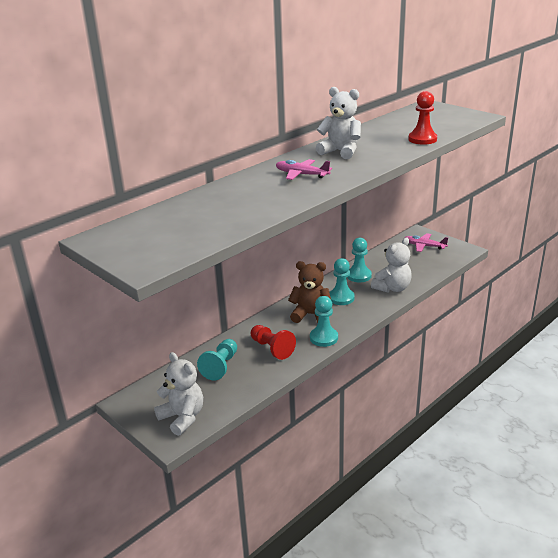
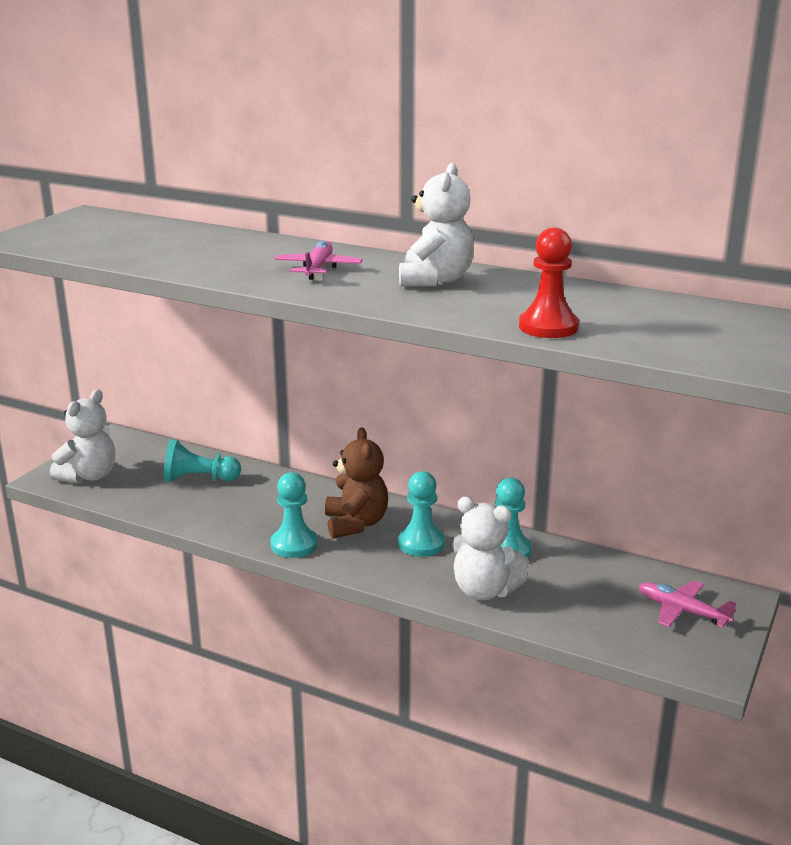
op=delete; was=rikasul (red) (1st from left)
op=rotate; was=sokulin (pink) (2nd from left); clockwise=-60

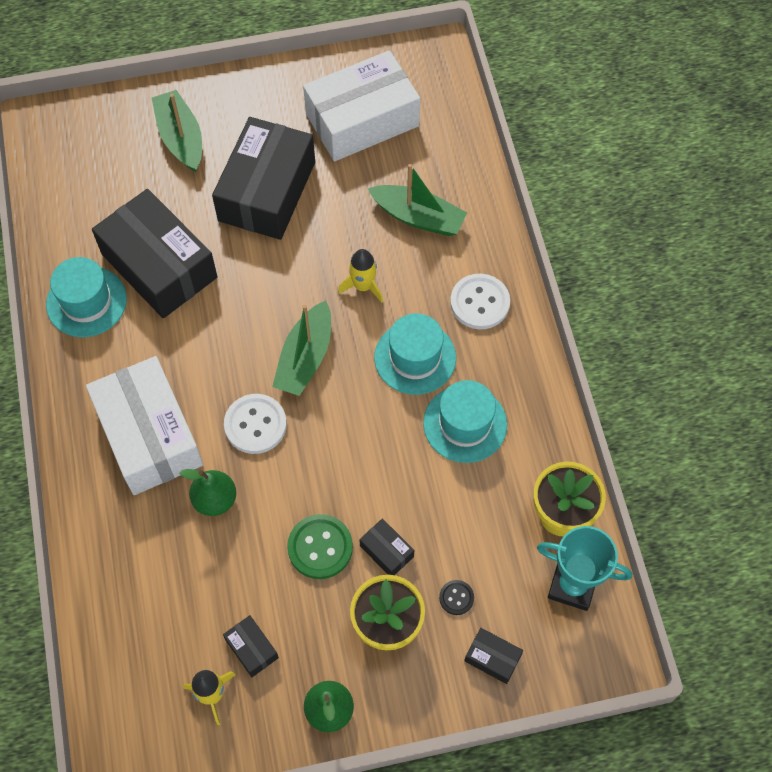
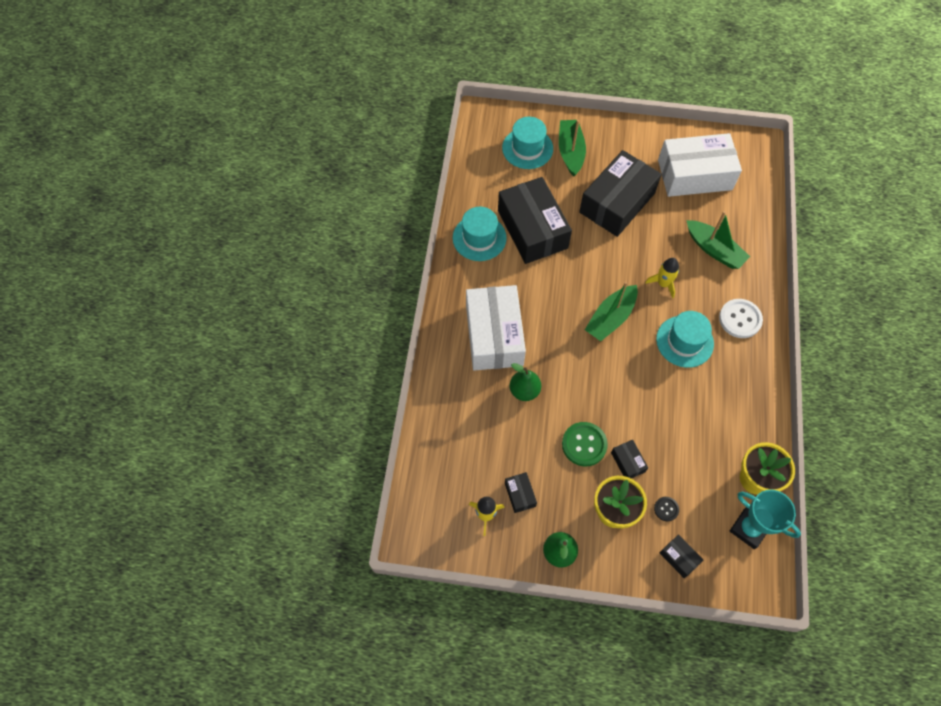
op=delete; was=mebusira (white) (1st from left)
op=move; was=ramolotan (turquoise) (3rd from left in the first image); now=ramolotan (turquoise) (2nd from left)

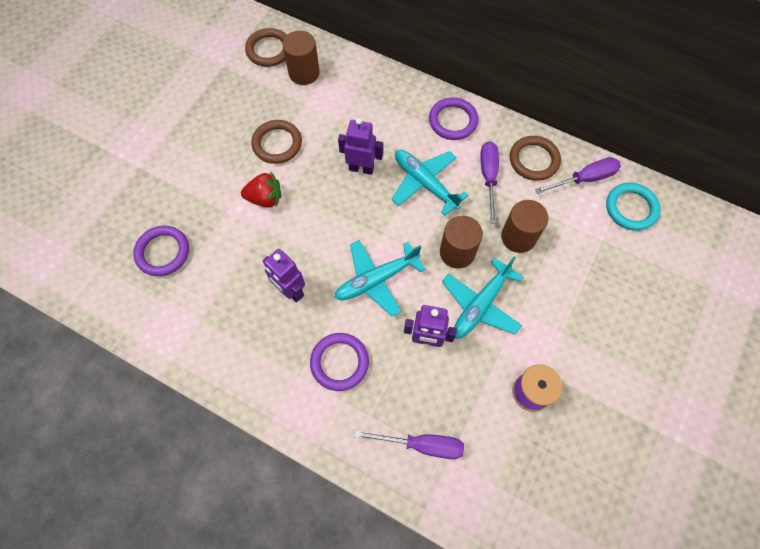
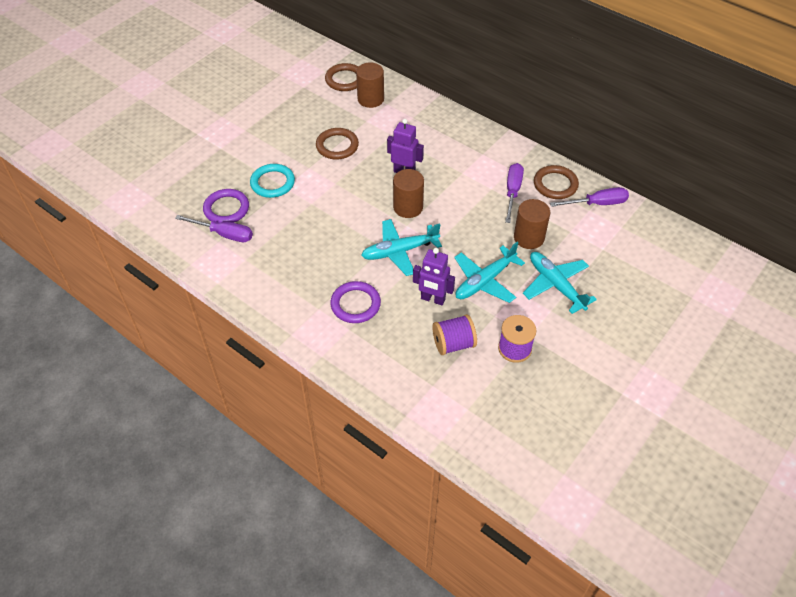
op=delete; was=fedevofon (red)
op=delete; was=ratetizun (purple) (1st from left)
op=delete; was=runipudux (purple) (3rd from left)
op=insert; now=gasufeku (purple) (1st from left)
op=move; was=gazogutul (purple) (1st from left)
op=move; was=sokulin (turquoise) (2nd from left in the first image); now=sokulin (turquoise) (3rd from left)
op=move; was=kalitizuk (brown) (2nd from left)
op=move; was=runipudux (turquoise)

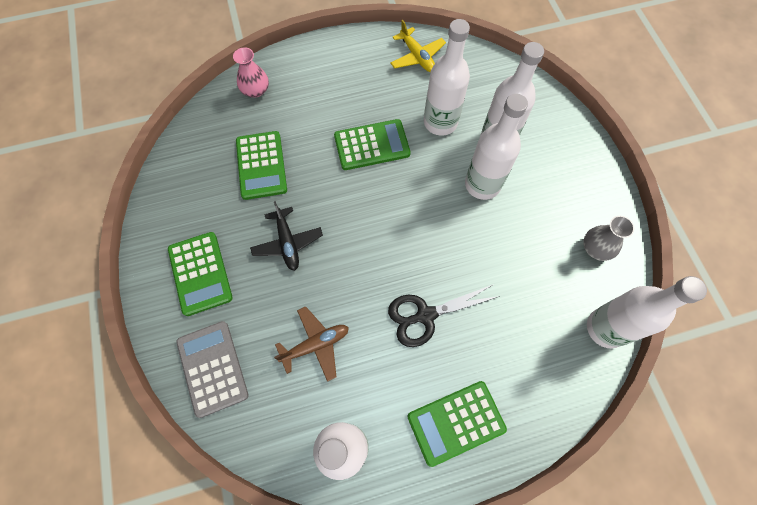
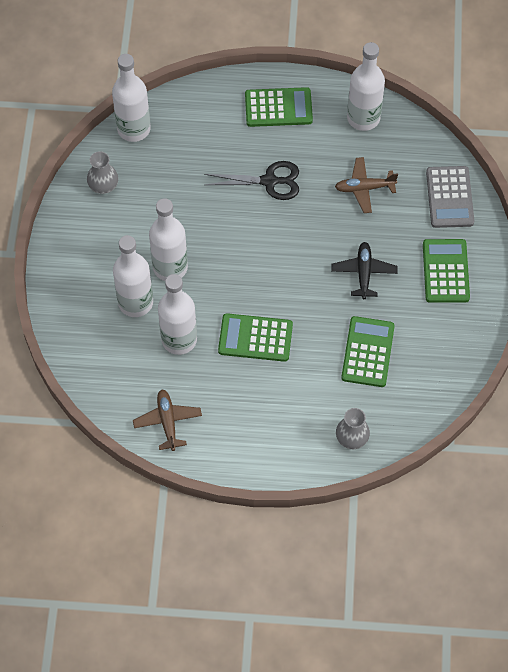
op=recolor; was=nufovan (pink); now=nufovan (grey) (2nd from left)
op=recolor; was=sokulin (yellow); now=sokulin (brown) (1st from left)

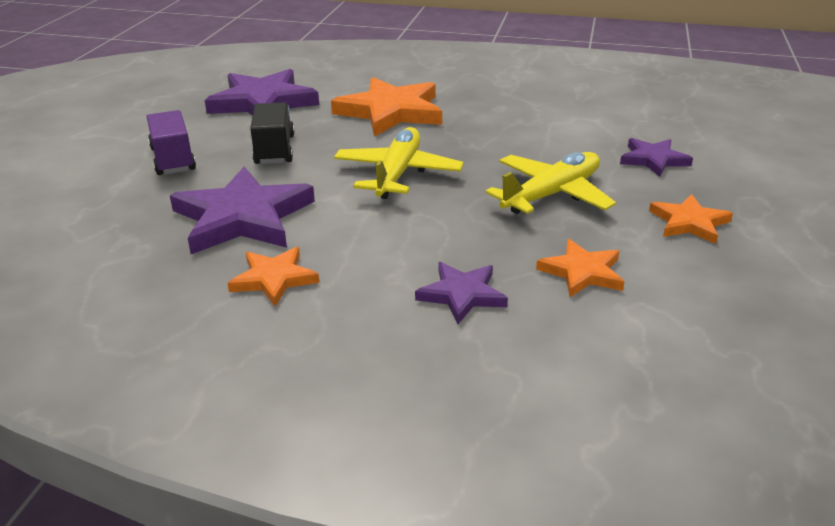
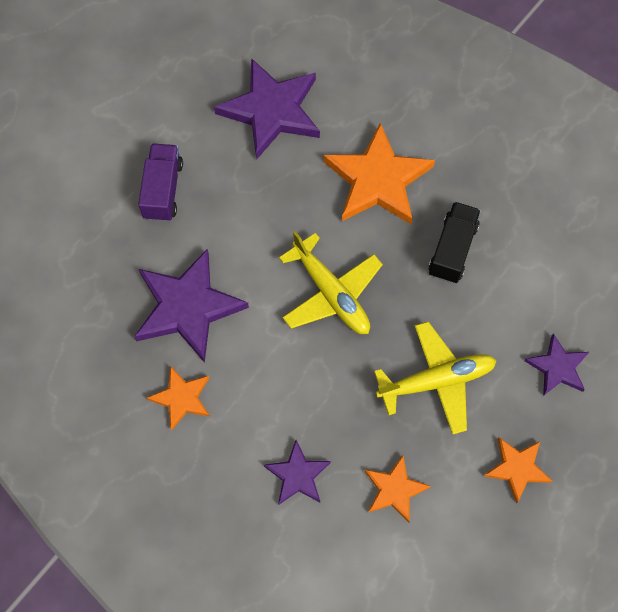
op=move; was=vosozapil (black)
op=rotate; was=sokulin (yellow) (1st from left); clockwise=105

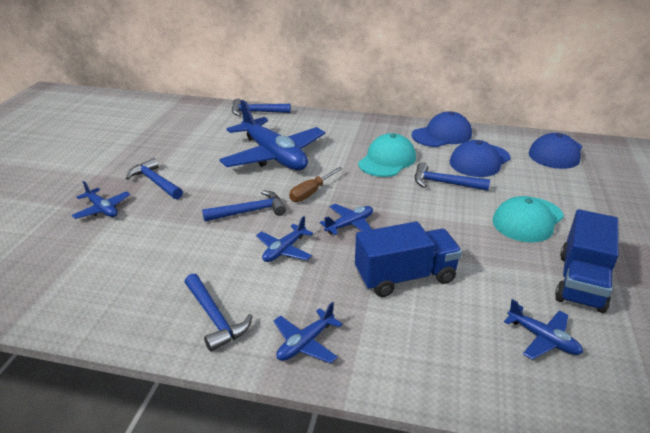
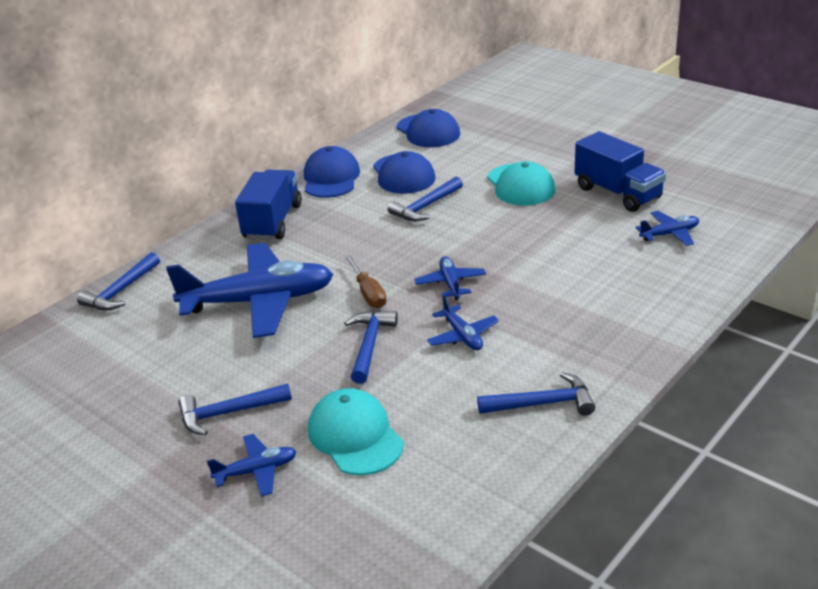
op=delete; was=sokulin (blue) (4th from left)
op=move; was=vosozapil (blue) (1st from left)
op=move; was=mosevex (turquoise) (1st from left)

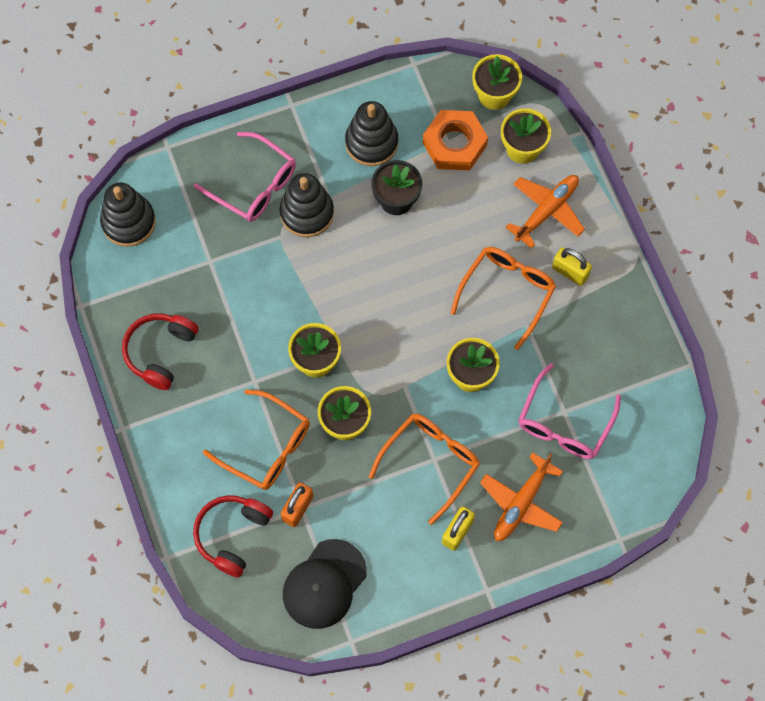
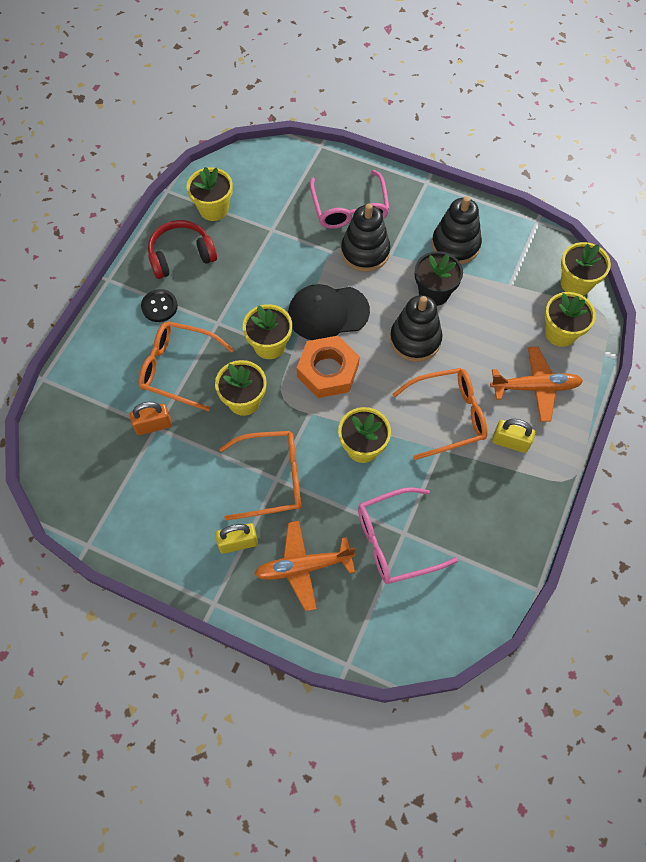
op=delete; was=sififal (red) (2nd from left)
op=insert; now=mebusira (black)
op=insert; now=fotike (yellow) (1st from left)
op=move; was=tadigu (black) (1st from left in the first image); now=tadigu (black) (2nd from left)
op=move; was=mosevex (black)
op=move; was=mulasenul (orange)
op=rotate; was=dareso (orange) (1st from left); clockwise=120
op=rotate; was=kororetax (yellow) (2nd from left); clockwise=-60

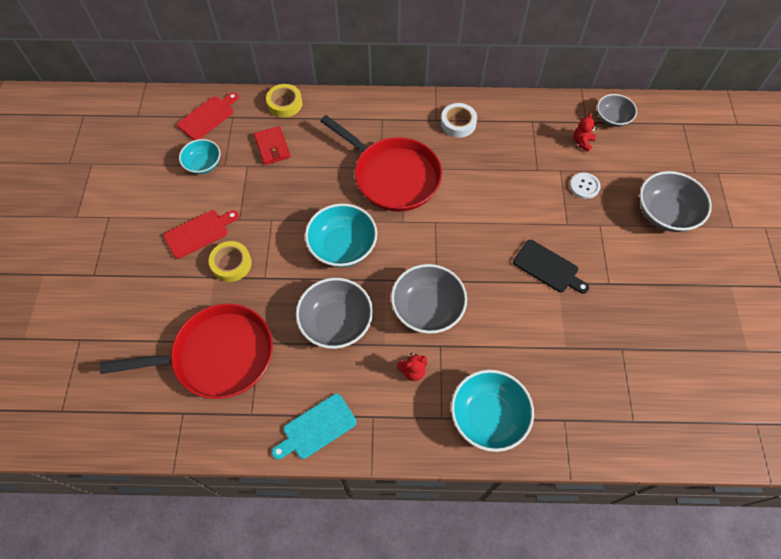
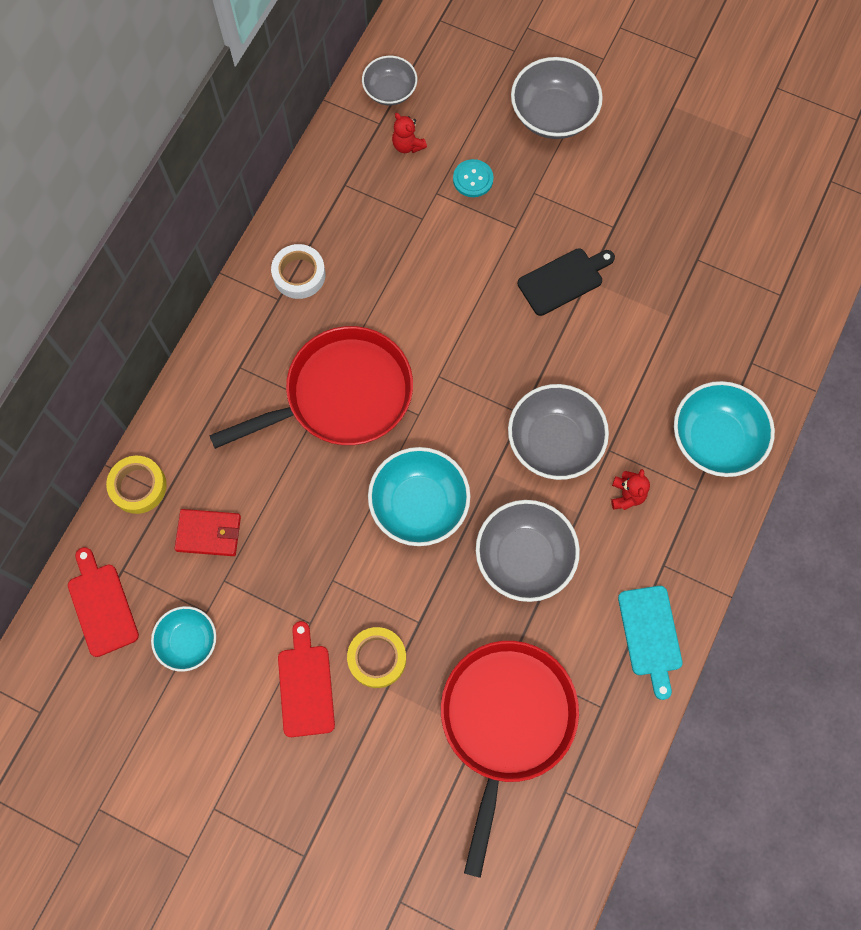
op=recolor; was=mebusira (white); now=mebusira (turquoise)

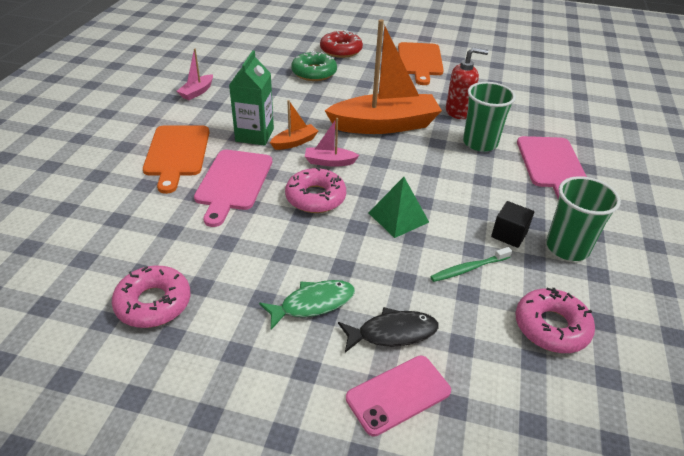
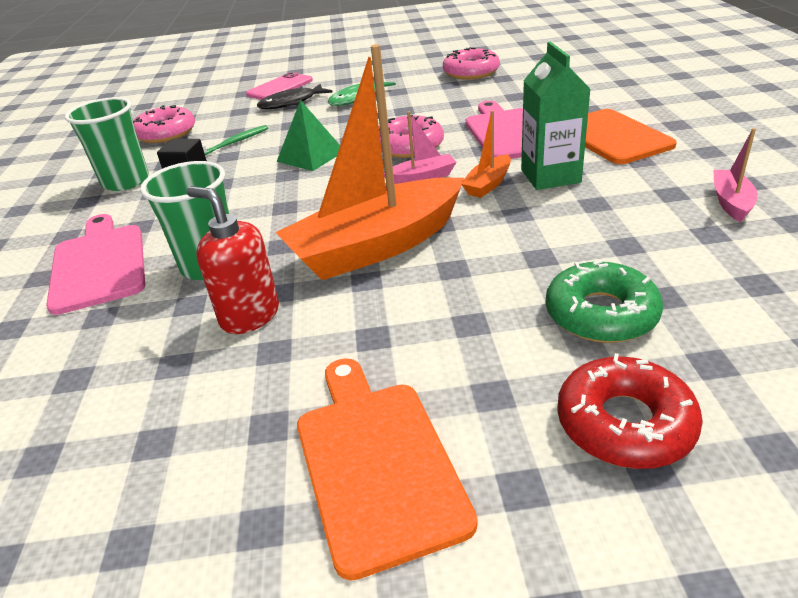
op=rotate; was=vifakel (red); clockwise=60

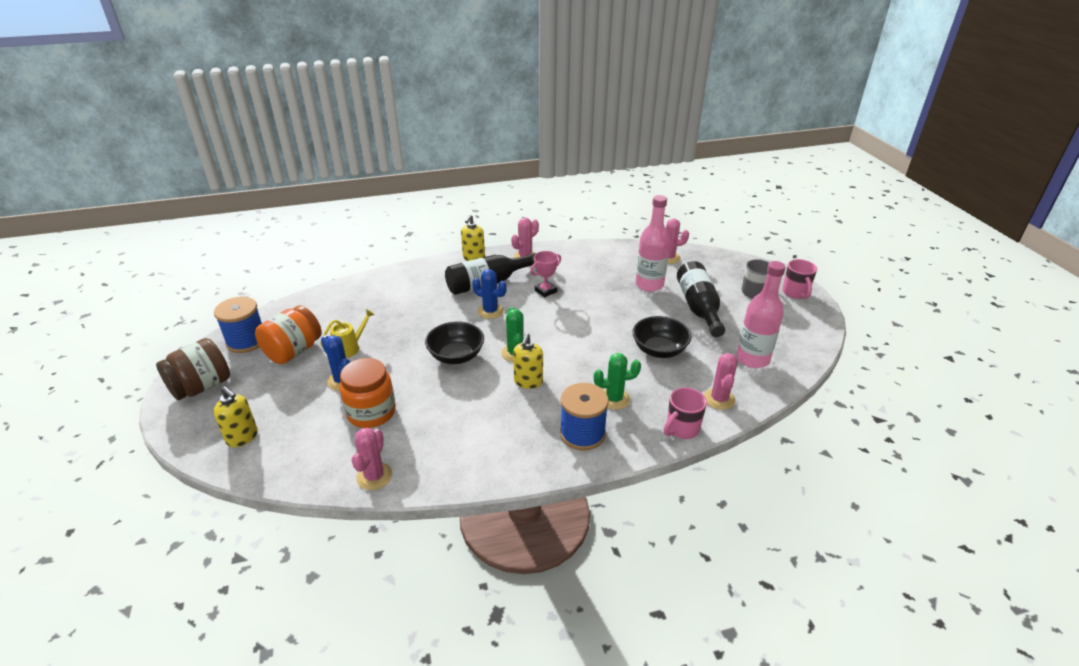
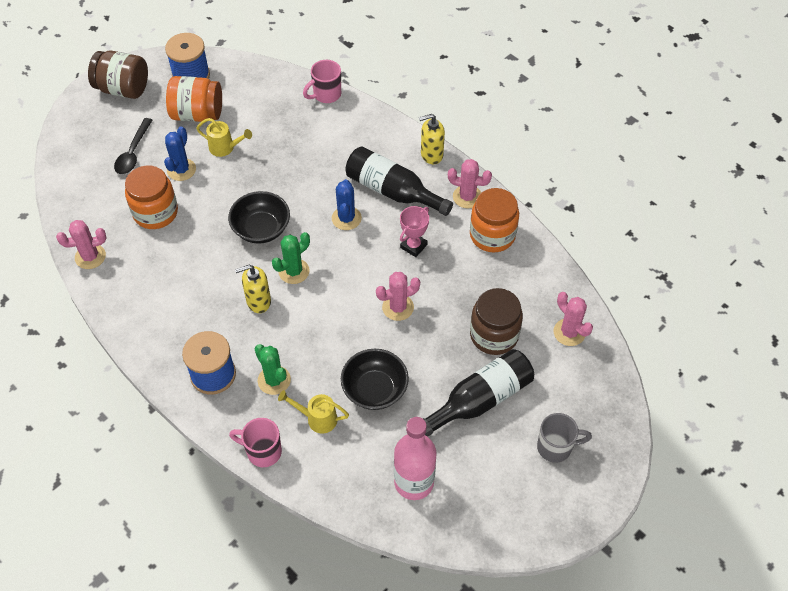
op=delete; was=vifakel (yellow) (1st from left)
op=insert; now=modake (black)
op=insert; now=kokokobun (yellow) (2nd from left)
op=insert; now=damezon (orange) (3rd from left)
op=move; was=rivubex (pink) (4th from left in the first image); now=rivubex (pink) (2nd from left)
op=move; was=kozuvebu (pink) (2nd from left)
op=replace; was=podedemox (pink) (1st from left); now=damezon (brown) (2nd from left)
op=rotate; was=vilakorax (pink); clockwise=-75

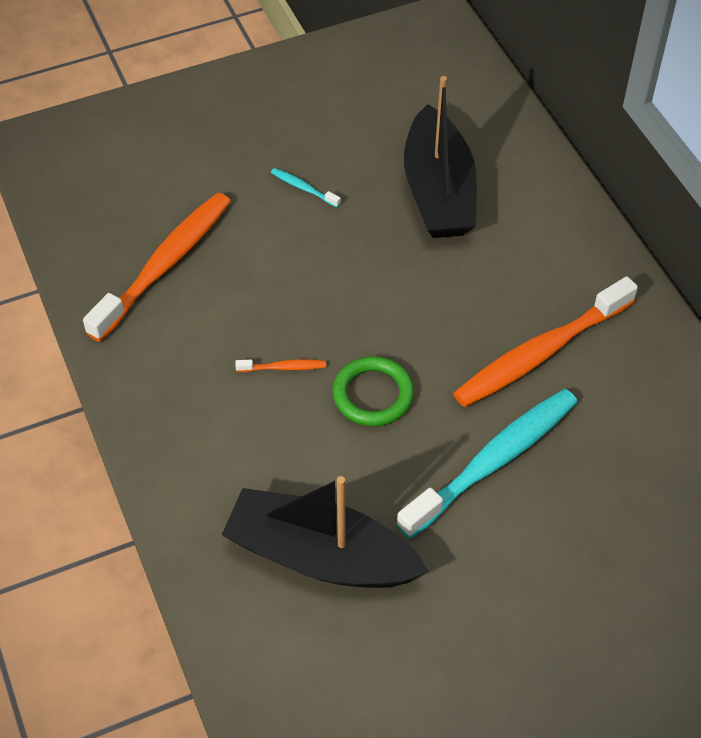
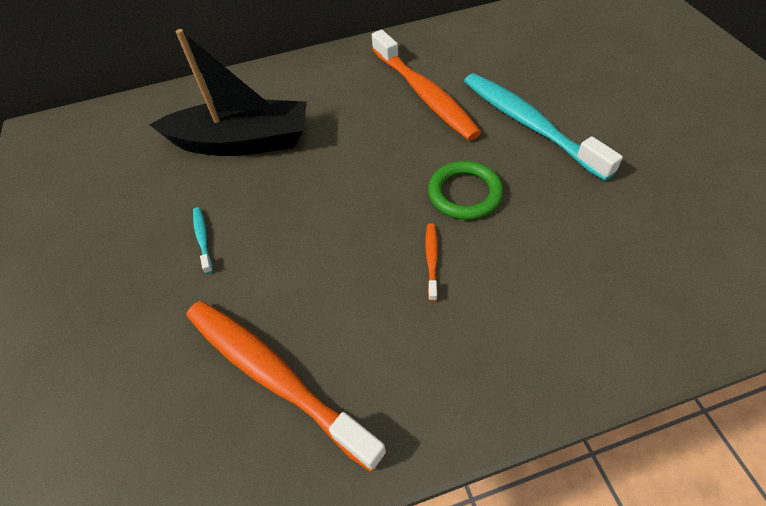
op=delete; was=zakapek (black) (1st from left)
op=rotate; was=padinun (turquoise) (1st from left); clockwise=120

